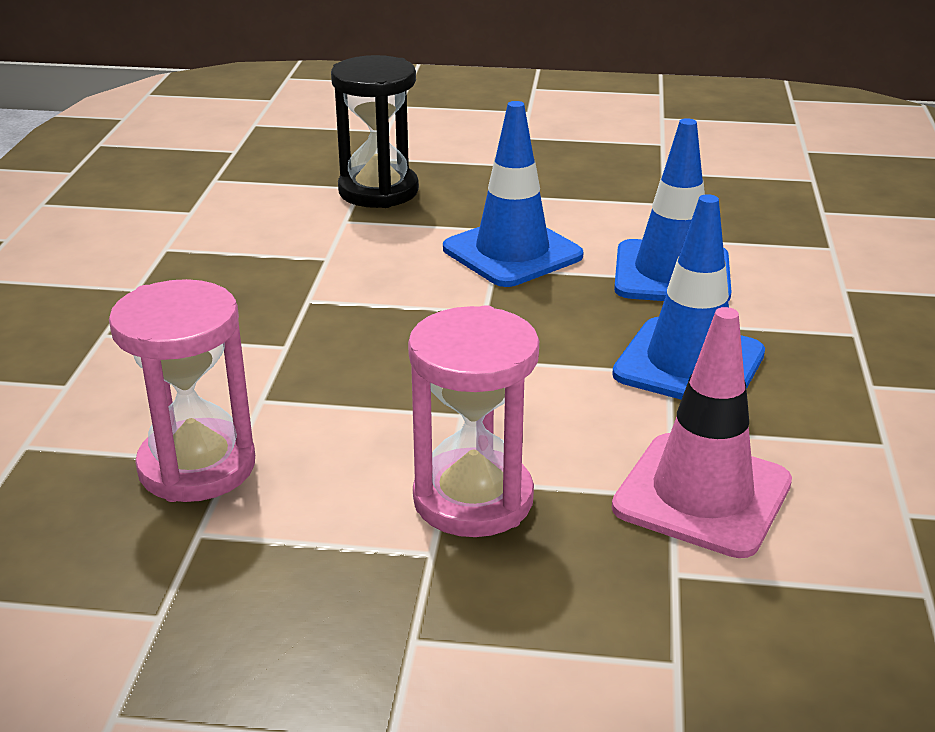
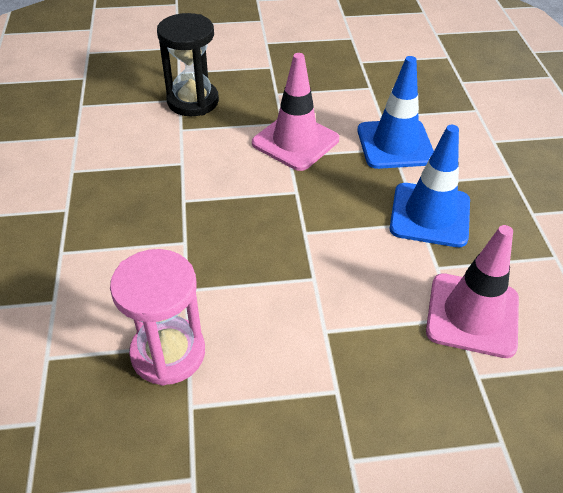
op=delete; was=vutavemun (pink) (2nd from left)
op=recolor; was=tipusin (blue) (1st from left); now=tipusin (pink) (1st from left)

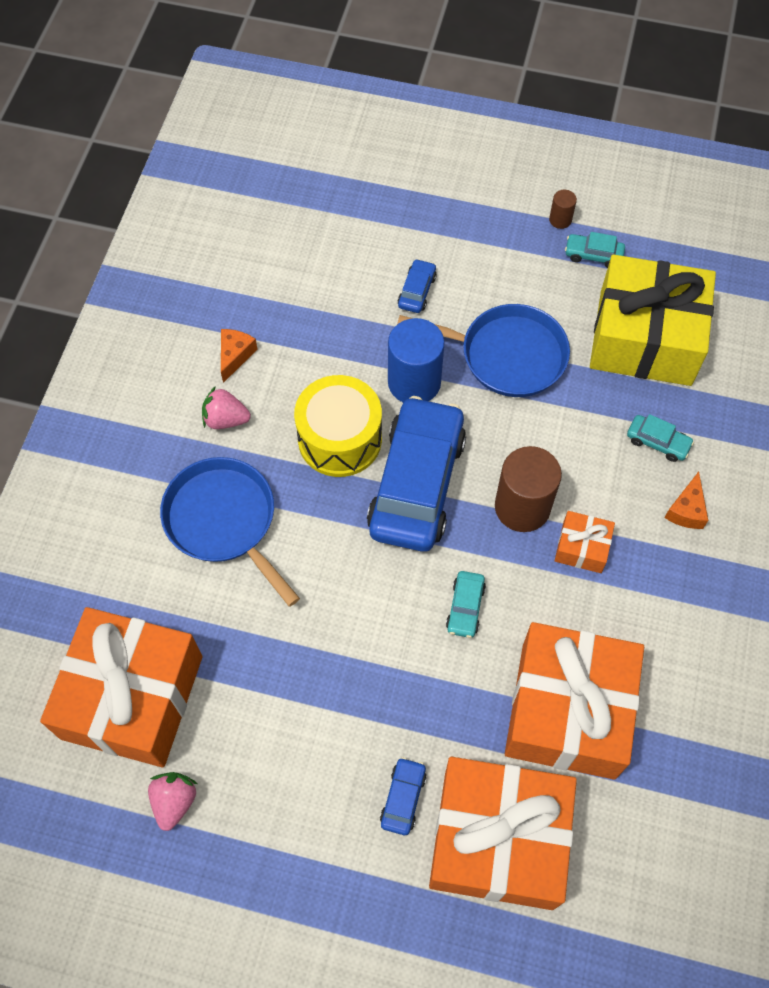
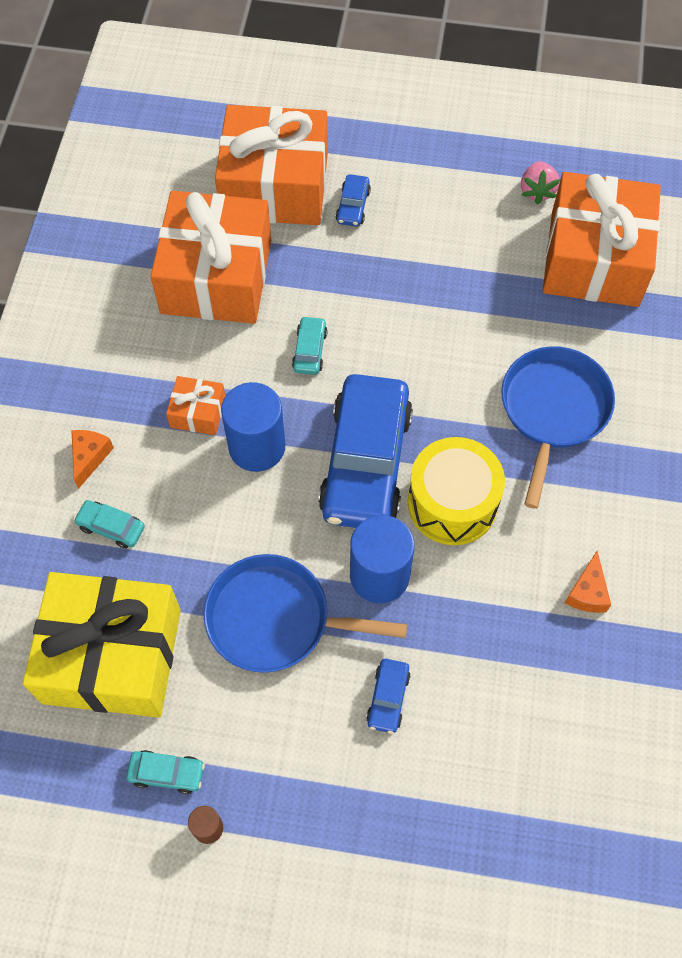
op=delete; was=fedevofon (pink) (2nd from left)
op=recolor; was=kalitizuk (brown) (1st from left); now=kalitizuk (blue) (1st from left)
op=rotate; was=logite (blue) (1st from left in the first image); clockwise=-120

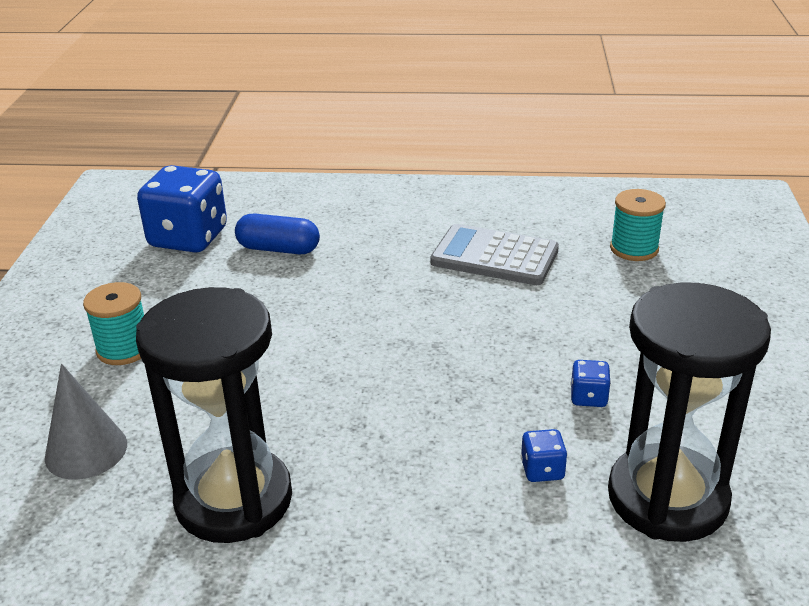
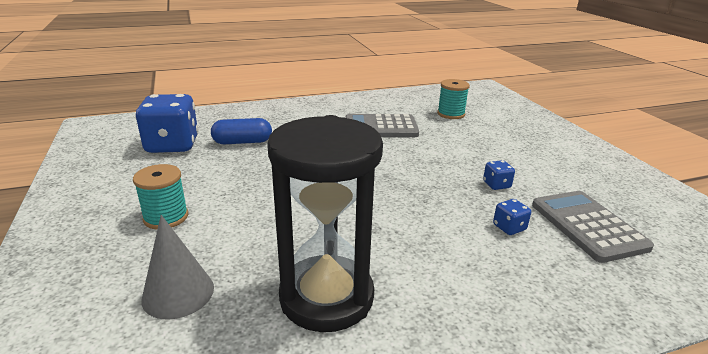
op=replace; was=vutavemun (black) (2nd from left); now=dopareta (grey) (2nd from left)

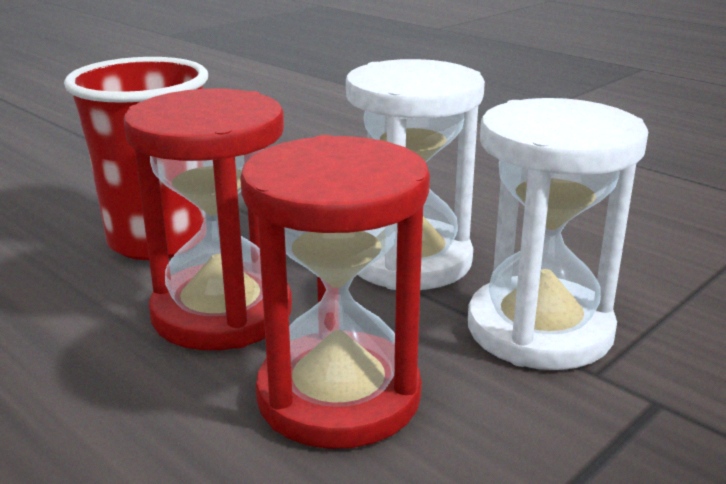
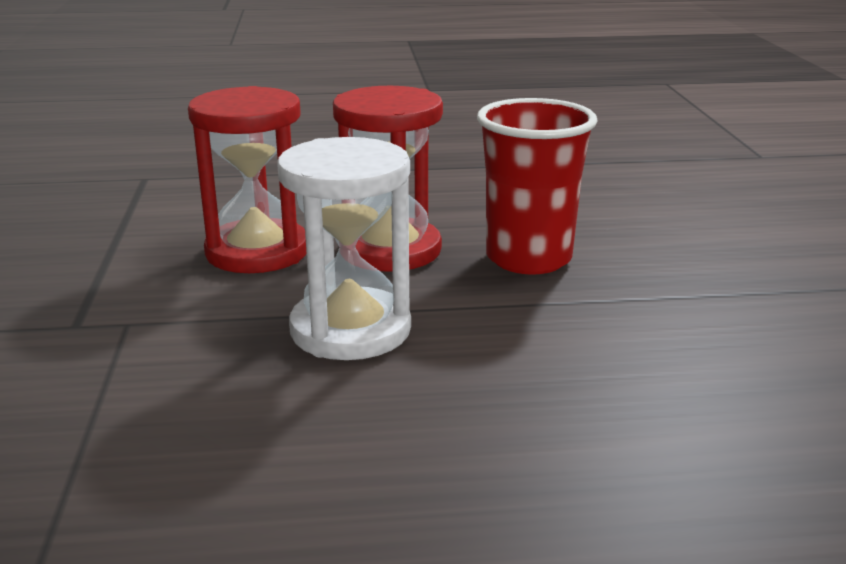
op=delete; was=vutavemun (white) (2nd from left)

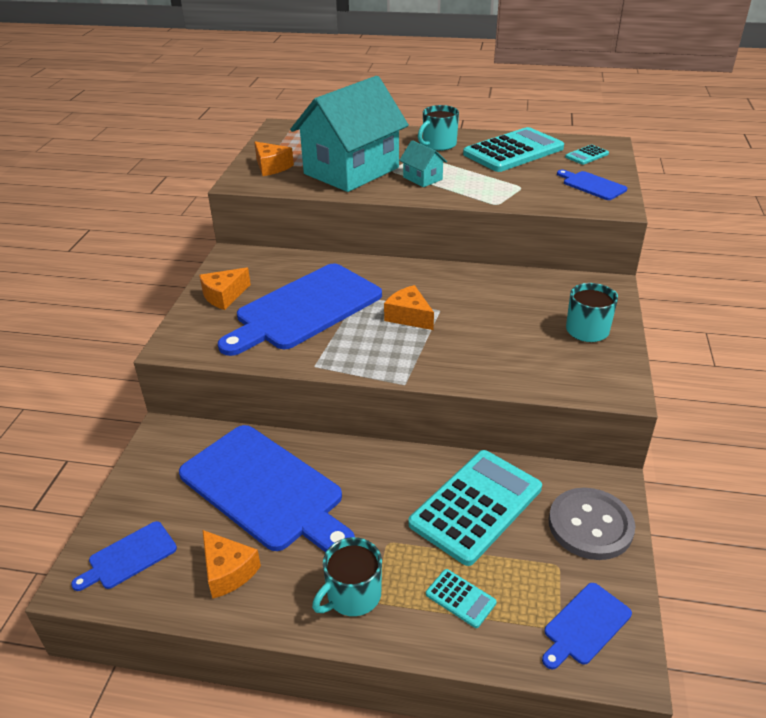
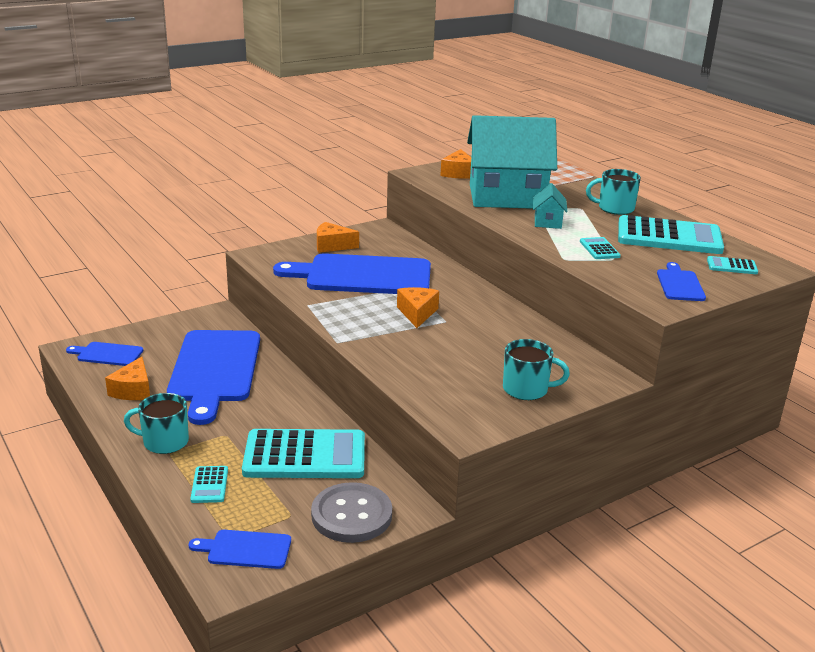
op=insert; now=dopareta (turquoise) (3rd from left)

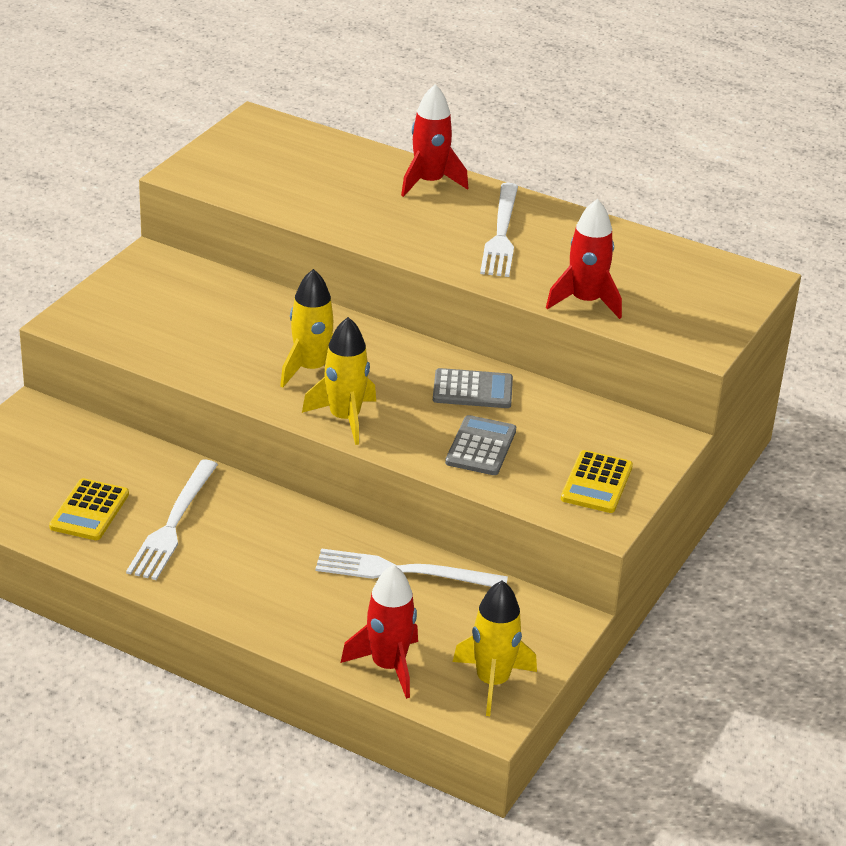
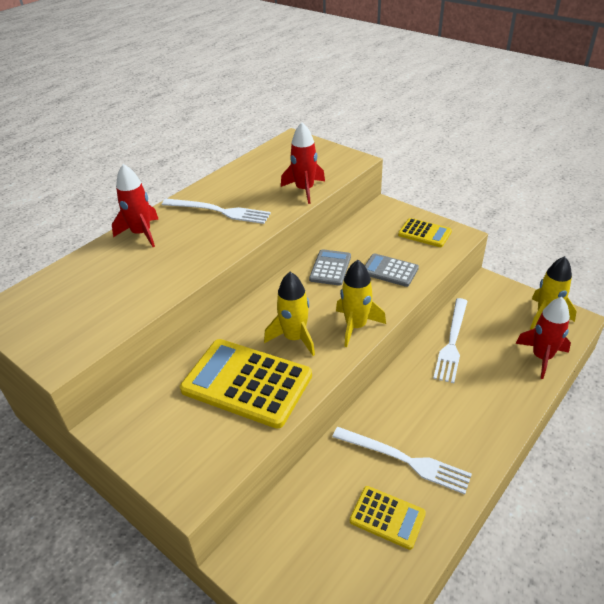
op=insert; now=dopareta (yellow) (1st from left)

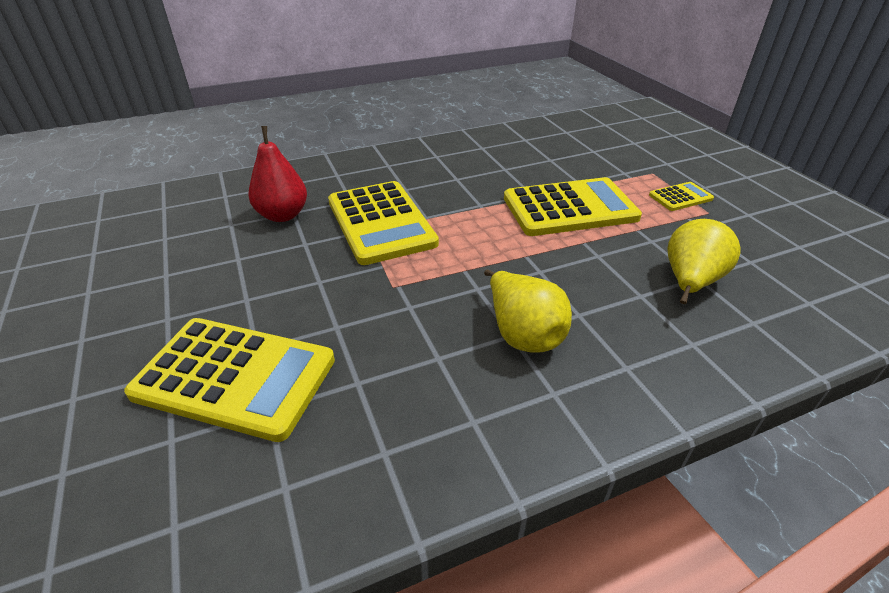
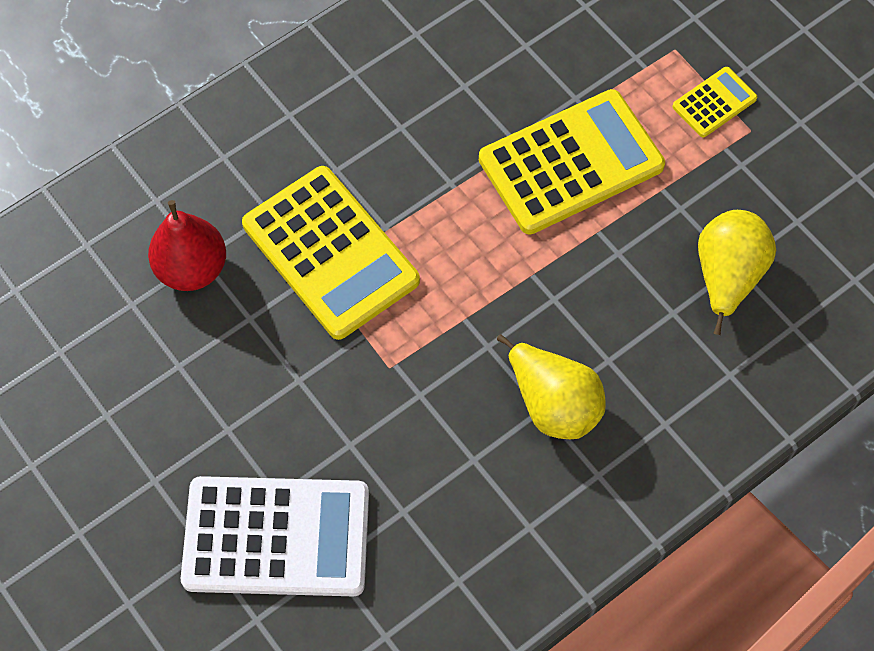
op=recolor; was=dopareta (yellow) (1st from left); now=dopareta (white)

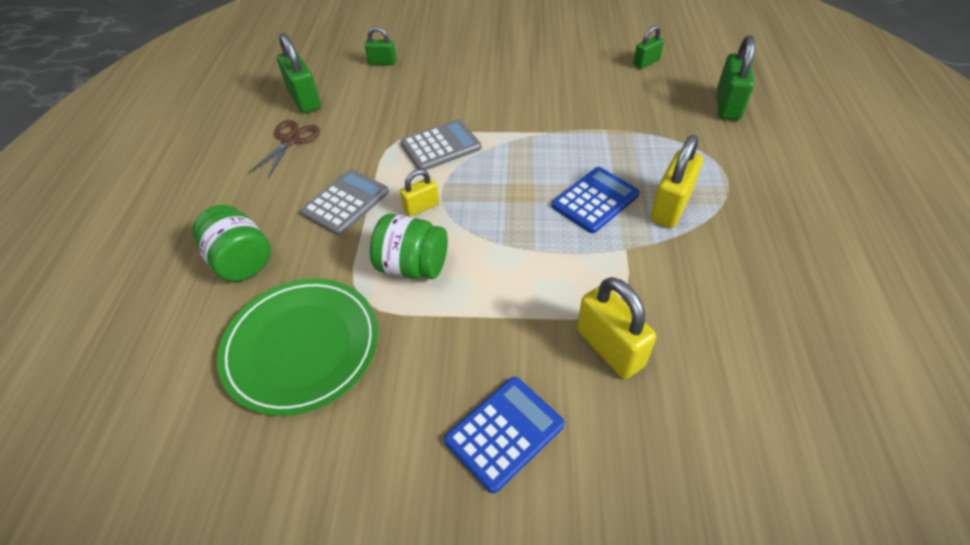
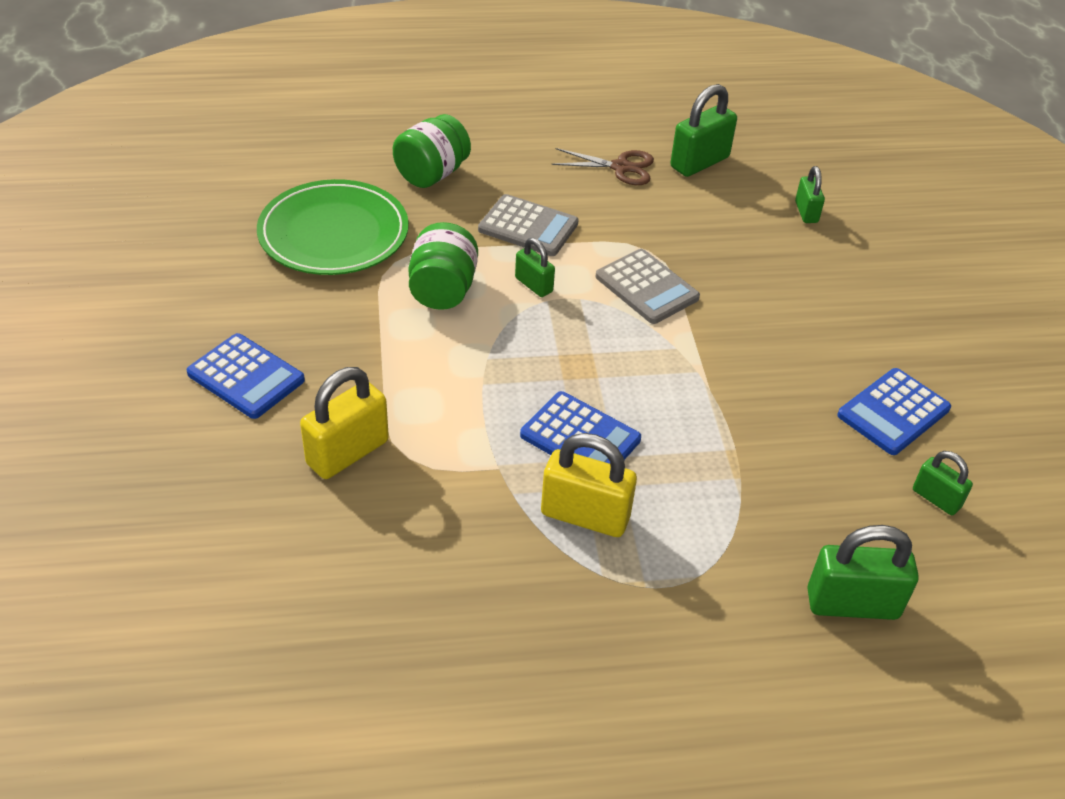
op=insert; now=dopareta (blue) (3rd from left)
op=recolor; was=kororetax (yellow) (1st from left); now=kororetax (green) (1st from left)

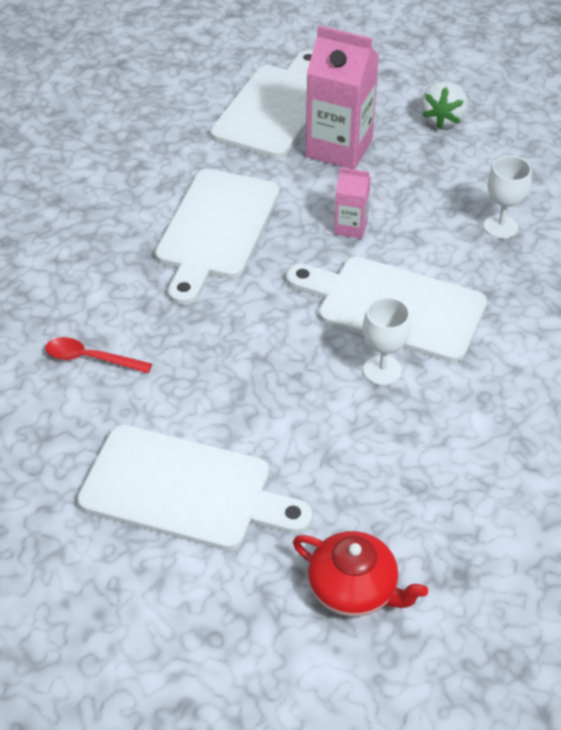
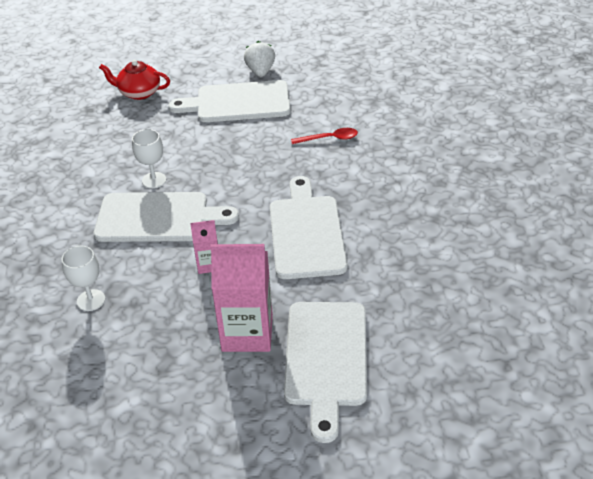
op=move; was=fedevofon (white)

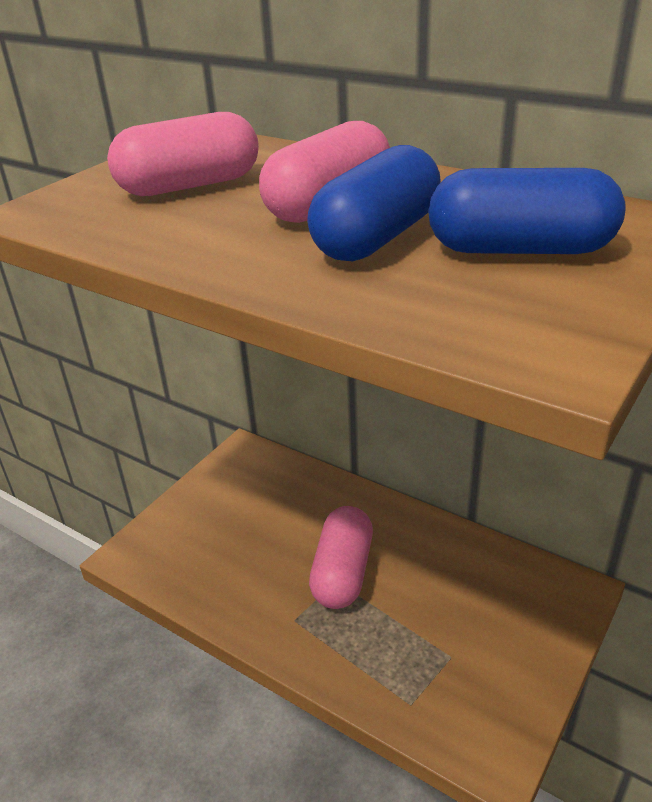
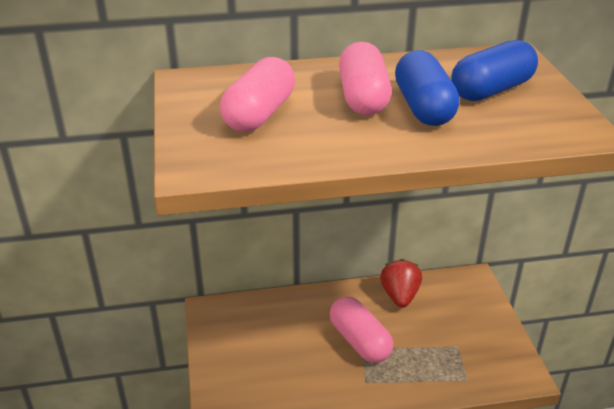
op=insert; now=fedevofon (red)

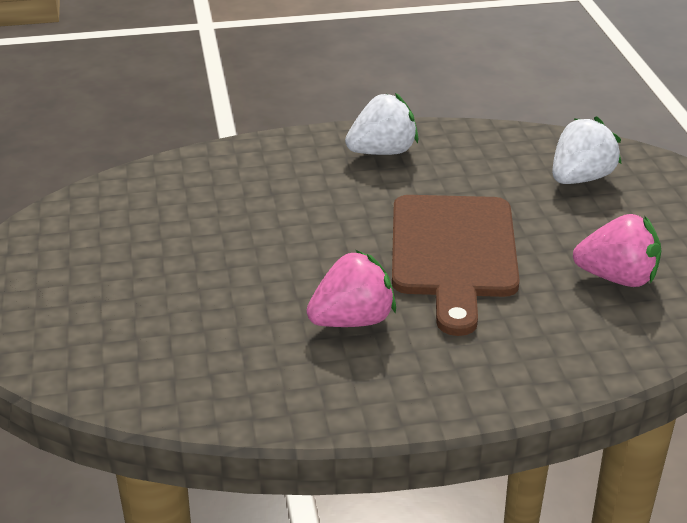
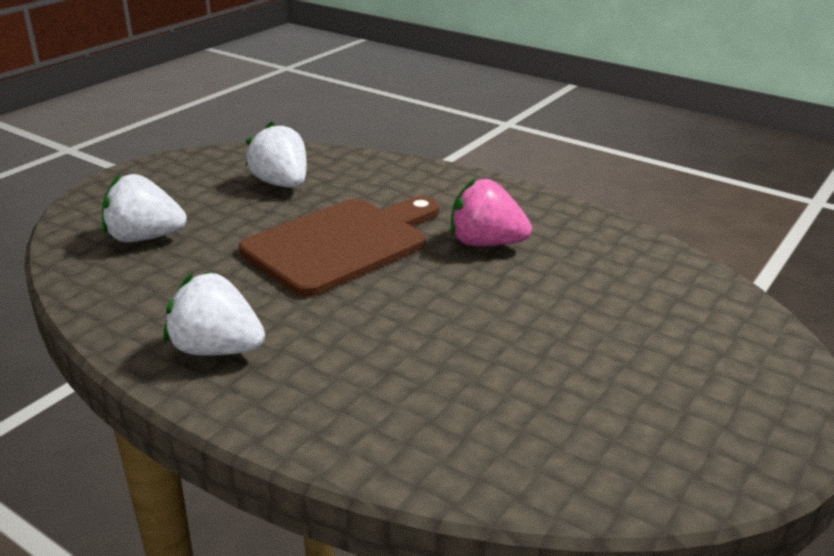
op=recolor; was=fedevofon (pink) (2nd from left); now=fedevofon (white) (3rd from left)

